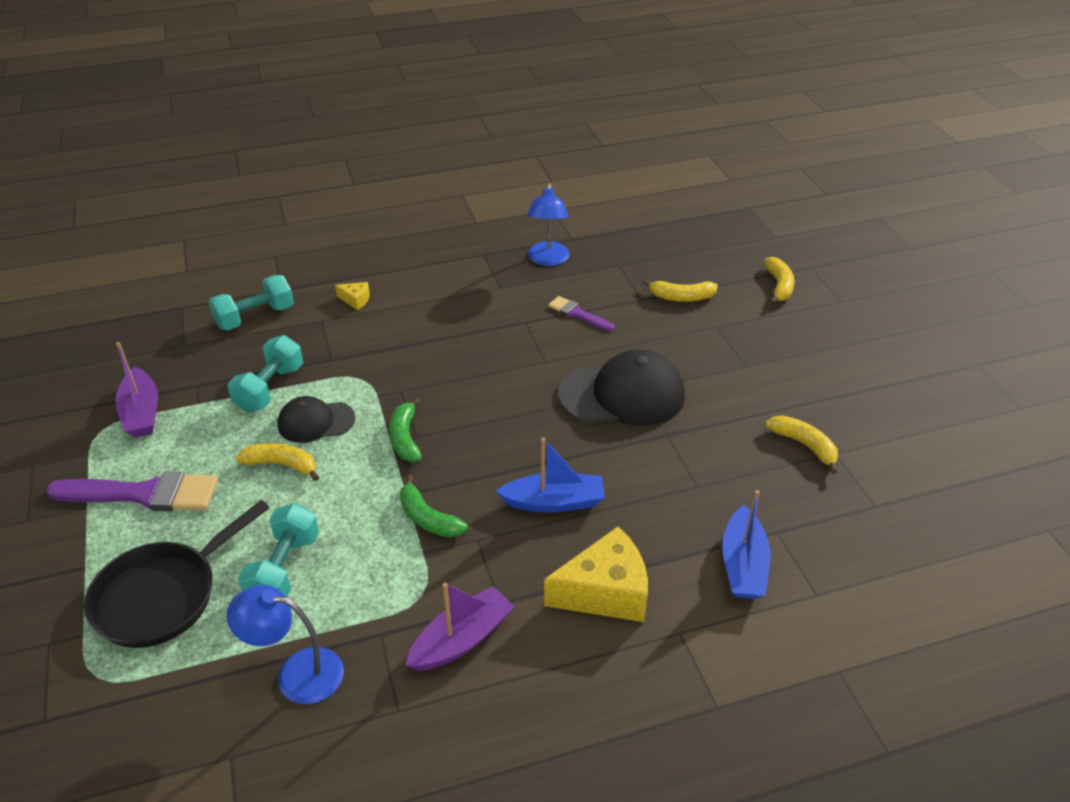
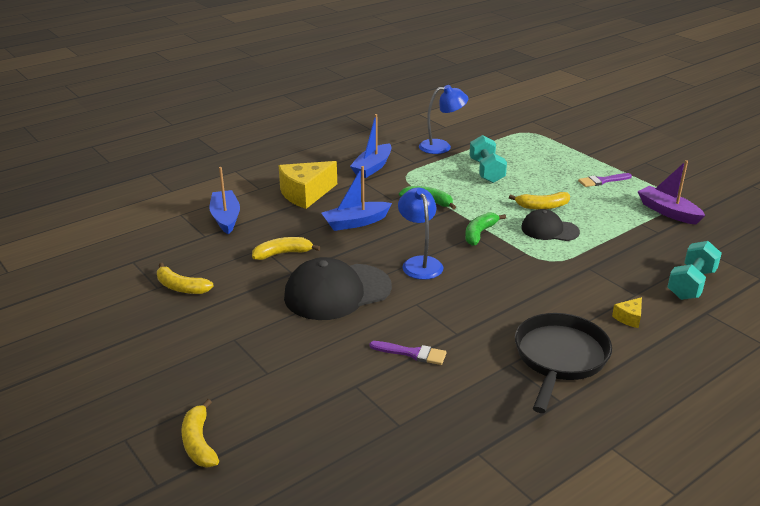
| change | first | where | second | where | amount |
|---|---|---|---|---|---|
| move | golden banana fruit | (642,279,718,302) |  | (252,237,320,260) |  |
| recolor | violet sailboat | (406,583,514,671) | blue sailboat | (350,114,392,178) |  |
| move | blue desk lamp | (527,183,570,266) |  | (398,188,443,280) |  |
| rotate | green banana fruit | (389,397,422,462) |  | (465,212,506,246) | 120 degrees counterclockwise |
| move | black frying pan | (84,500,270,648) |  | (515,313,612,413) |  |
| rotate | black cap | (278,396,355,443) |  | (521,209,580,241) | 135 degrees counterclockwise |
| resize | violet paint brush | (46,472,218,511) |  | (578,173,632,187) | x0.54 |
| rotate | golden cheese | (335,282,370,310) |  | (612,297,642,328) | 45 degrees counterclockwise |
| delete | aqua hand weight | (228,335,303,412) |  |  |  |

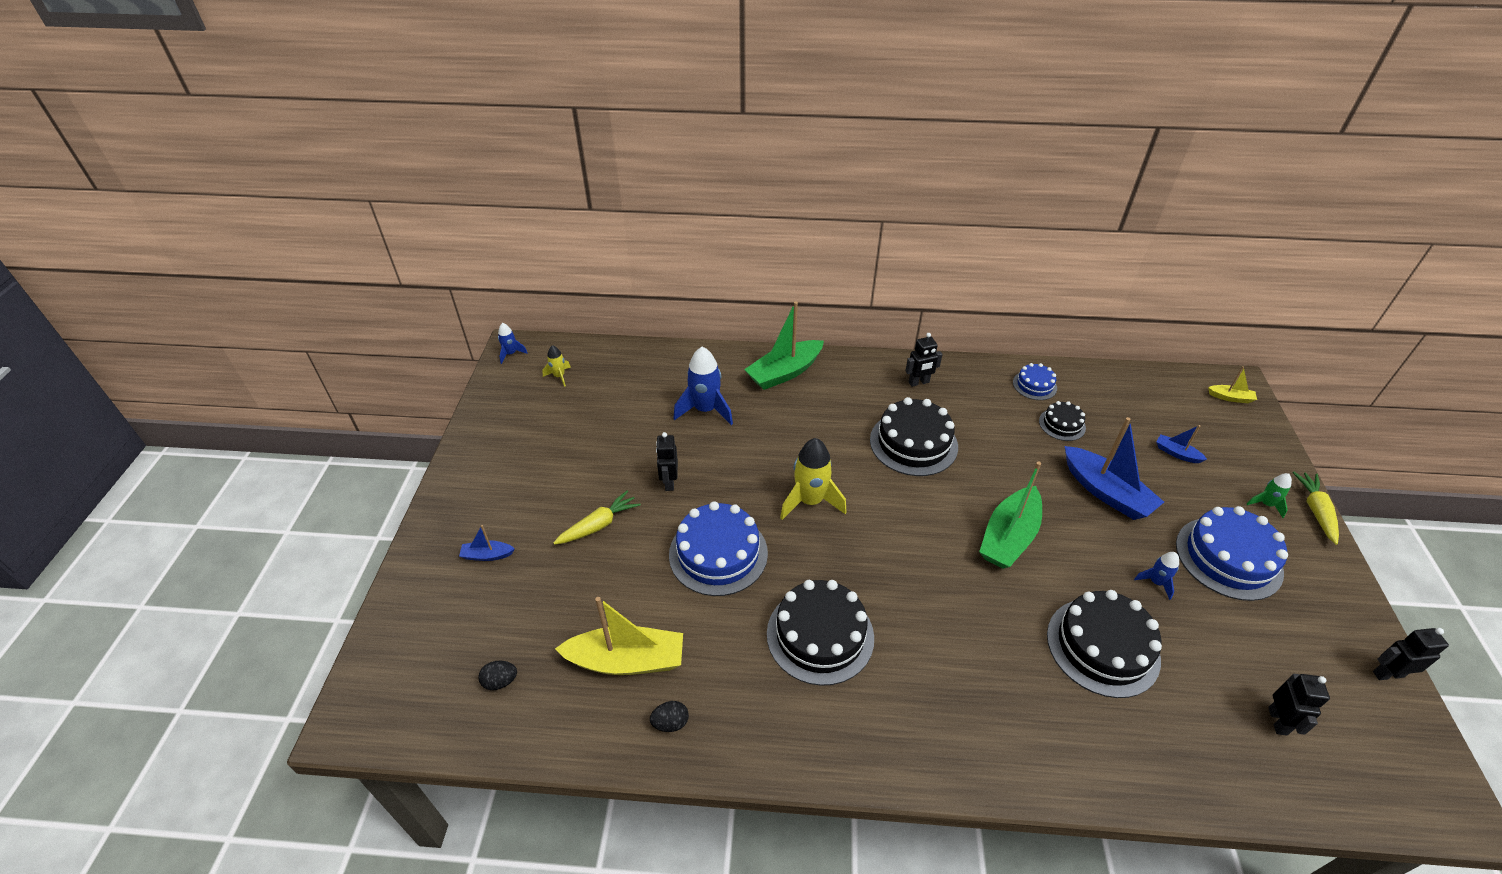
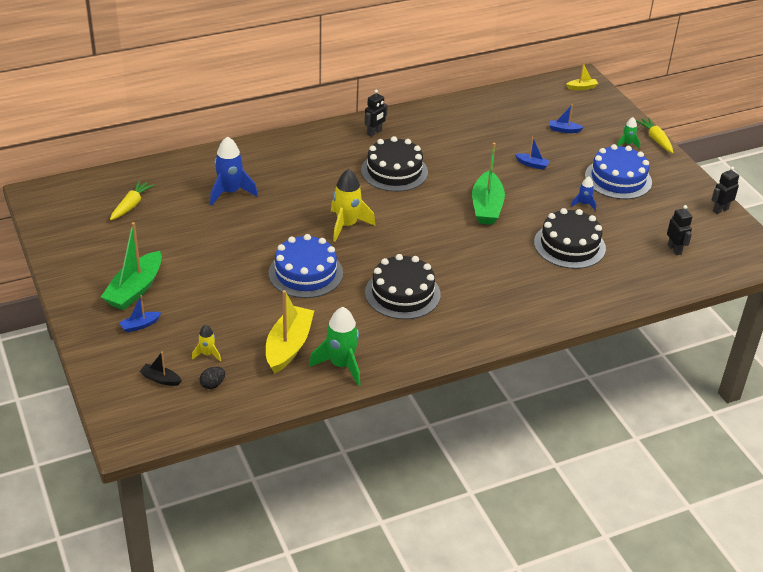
| change | first | where | second | where | amount |
|---|---|---|---|---|---|
| move | green sailboat | (744,301,824,390) |  | (101,222,162,310) |  |
| move | golden root vegetable | (554,490,641,545) |  | (110,180,155,220) |  |
| insert |  |  | black sailboat | (139,352,182,386) |  |
| move | golden spaceship | (542,345,571,387) |  | (192,325,221,362) |  |
| rotate | golden sailboat | (555,597,683,675) |  | (266,290,314,374) | 45 degrees counterclockwise |
| replace | black egg | (650,701,689,732) | green spaceship | (309,307,360,386) |  |
| resize | blue sailboat | (1064,417,1164,520) |  | (515,137,550,170) | x0.47 |
| delete | blue spaceship | (498,323,528,364) |  |  |  |
| delete | black robot | (656,432,678,491) |  |  |  |
| delete | blue layer cake | (1013,363,1057,400) |  |  |  |
| delete | black layer cake | (1039,401,1086,441) |  |  |  |

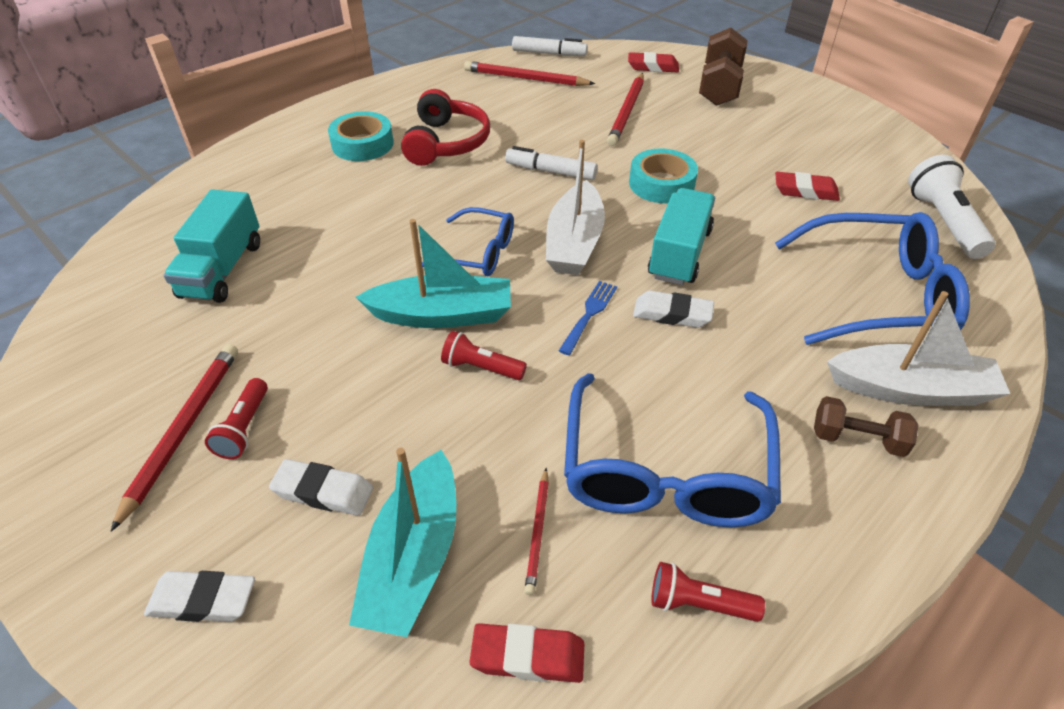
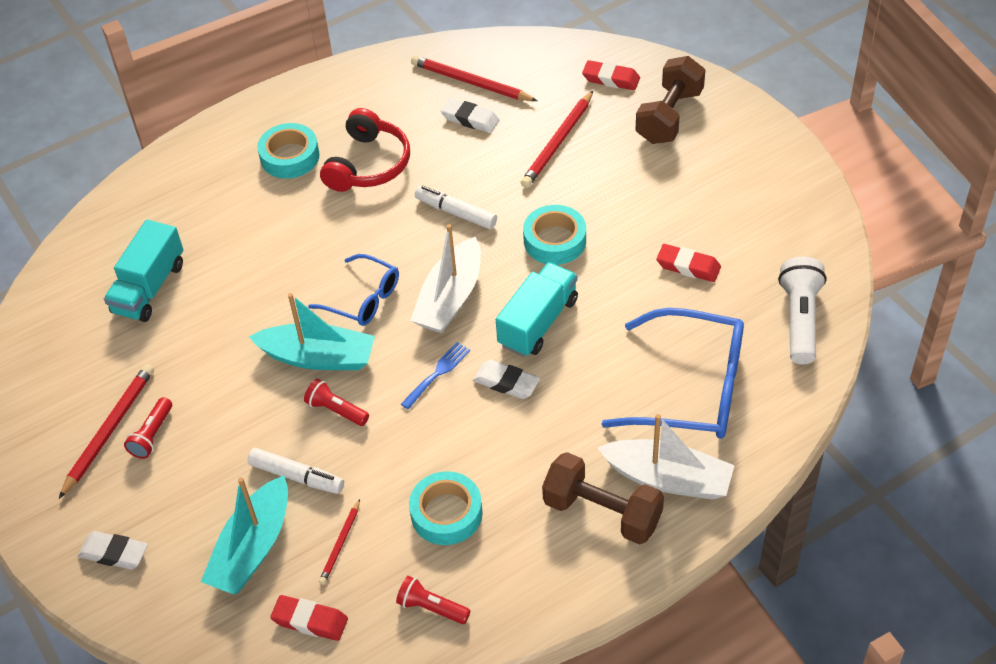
| change | first | where | second | where | amount |
|---|---|---|---|---|---|
| move | pure white marker | (512,36,588,56) |  | (247,448,344,494) |  |
| replace | blue spectacles | (564,373,781,527) | aqua sticky tape | (409,471,483,545) |  |
| move | pure white eraser | (269,459,373,516) |  | (440,98,499,133) |  |
| resize | russet hand weight | (814,396,919,457) |  | (542,452,664,544) | x1.66 |

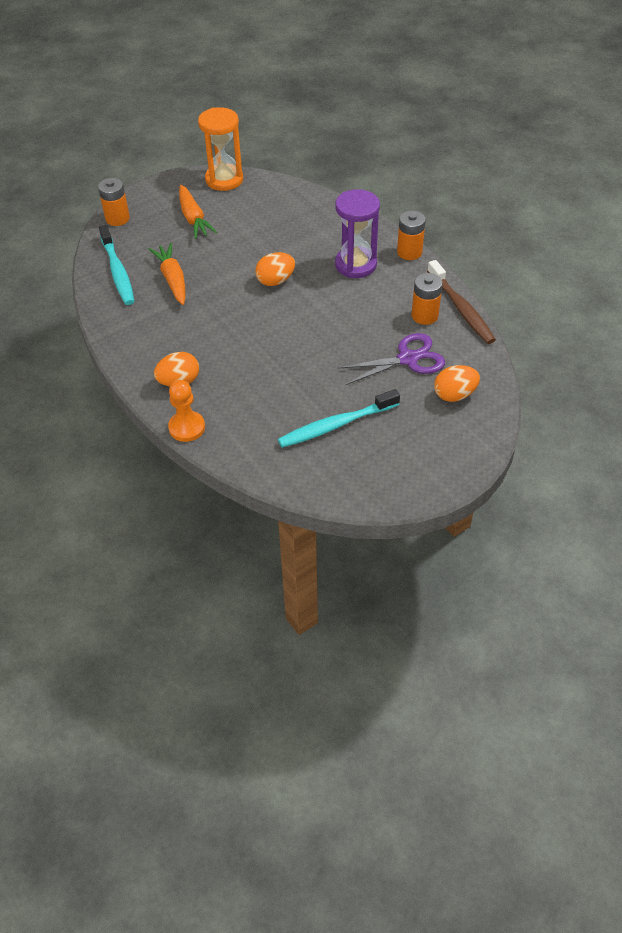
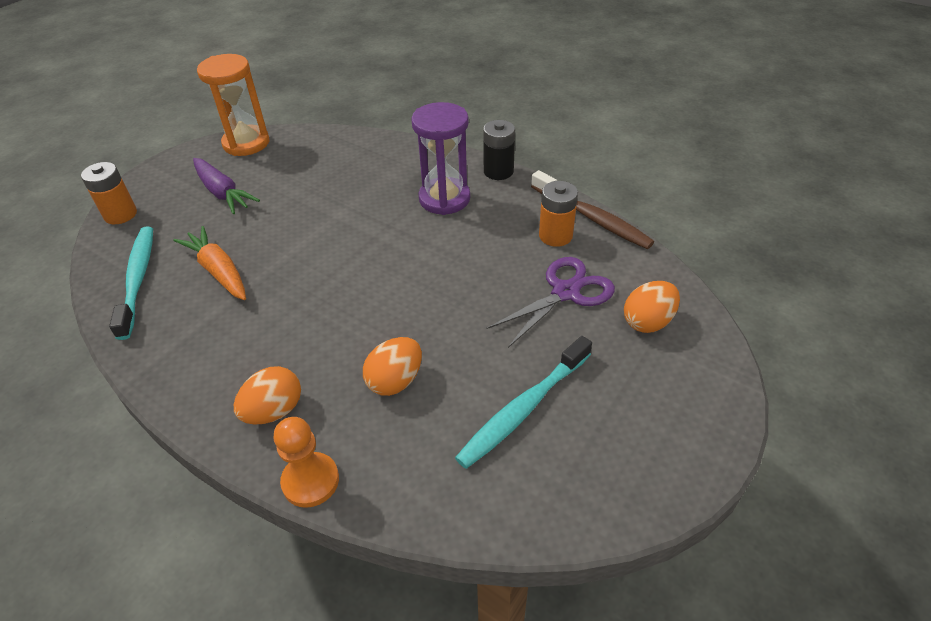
| change | first | where | second | where | amount |
|---|---|---|---|---|---|
| rotate | aqua toothbrush | (99,225,135,305) |  | (109,226,153,340) | 150 degrees counterclockwise |
| recolor | orange-coloured root vegetable | (179,185,217,239) | violet root vegetable | (193,158,260,214) |  |
| move | orange-coloured egg | (255,252,295,286) |  | (363,337,422,396) |  |
| recolor | orange-coloured AA battery | (397,210,426,260) | black AA battery | (483,120,515,180) |  |

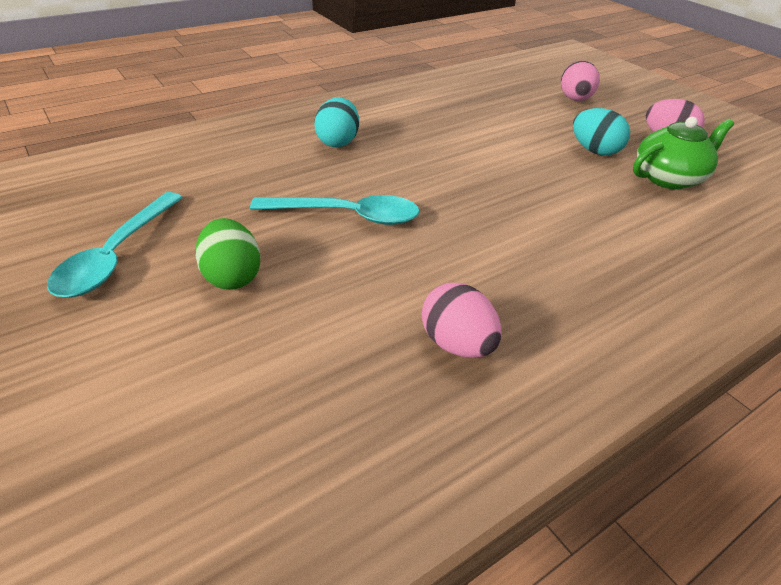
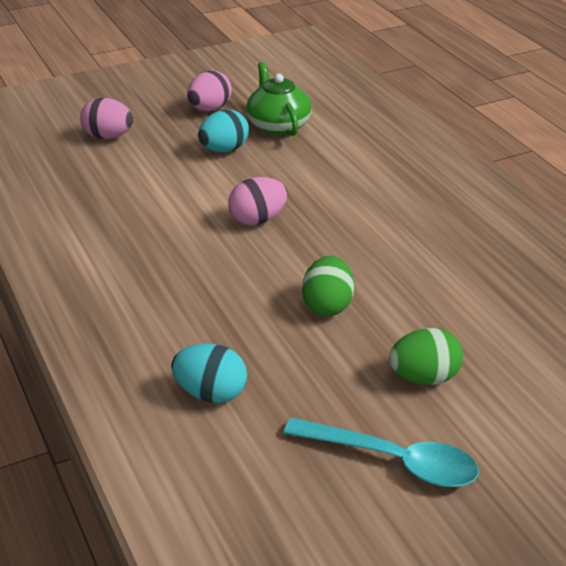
| change | first | where | second | where | amount |
|---|---|---|---|---|---|
| move | aqua egg | (314,97,359,147) |  | (171,343,247,403) |  |
| move | rose-pink egg | (422,283,502,358) |  | (228,177,288,225) |  |
| replace | aqua spoon | (250,195,420,225) | green egg | (302,256,354,316) |  |

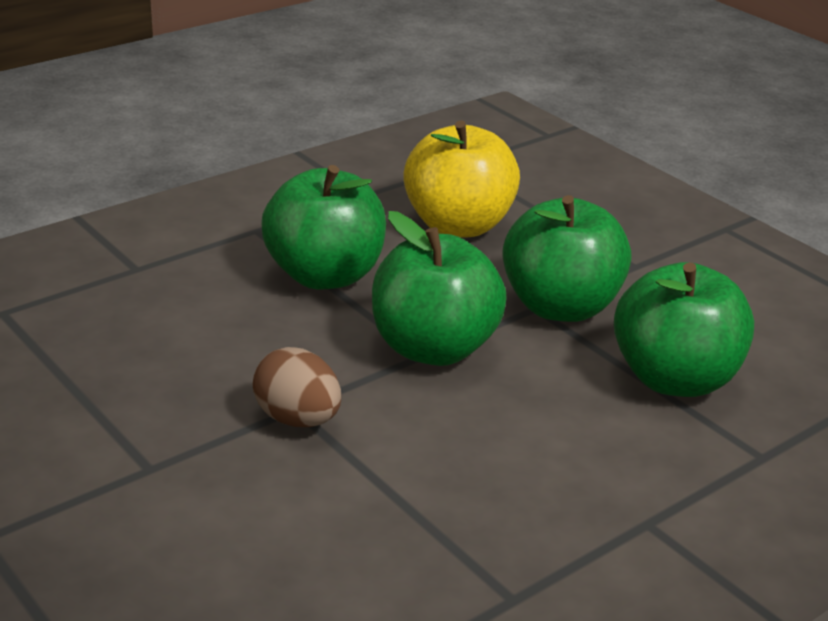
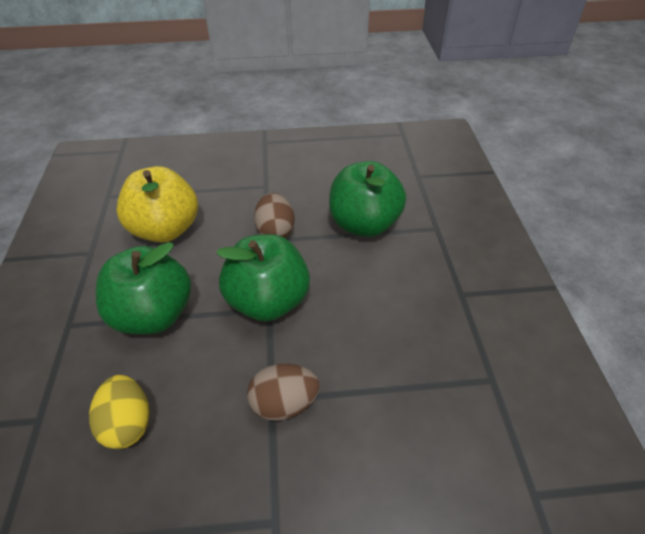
| change | first | where | second | where | amount |
|---|---|---|---|---|---|
| insert |  |  | golden egg | (89,375,150,449) |  |
| replace | green apple fruit | (502,195,632,322) | russet egg | (254,193,295,238) |  |

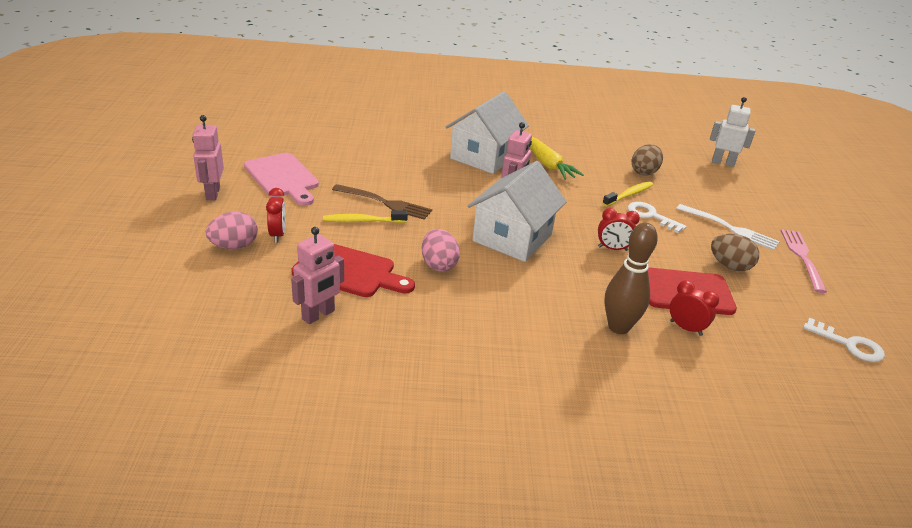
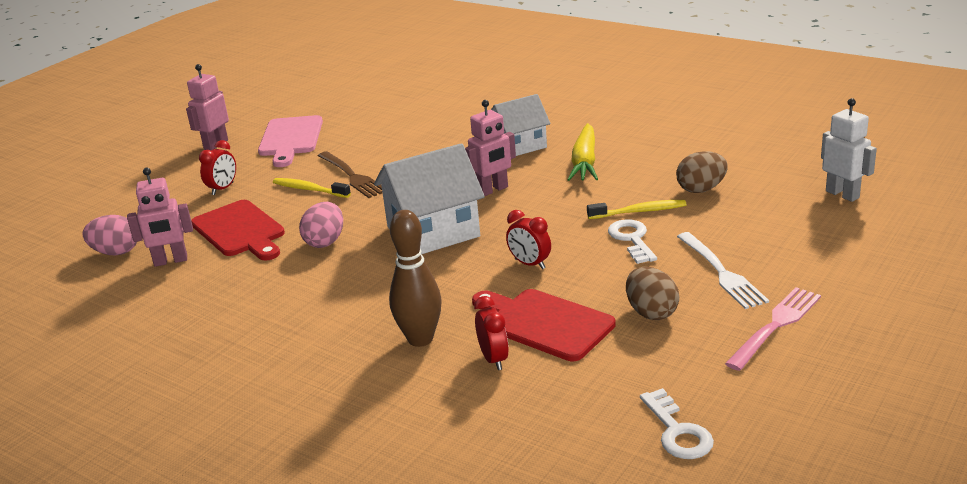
| change | first | where | second | where | amount |
|---|---|---|---|---|---|
| move | rose-pink egg | (206,211,258,249) |  | (82,215,137,255) |  |
| resize | pure white cottage | (446,91,529,174) |  | (491,94,550,156) | x0.66 |

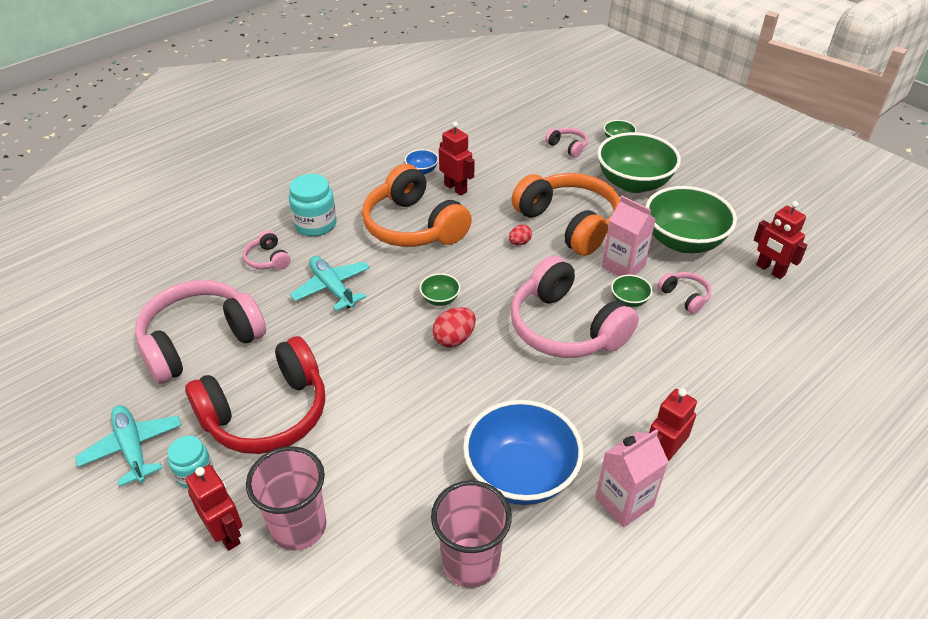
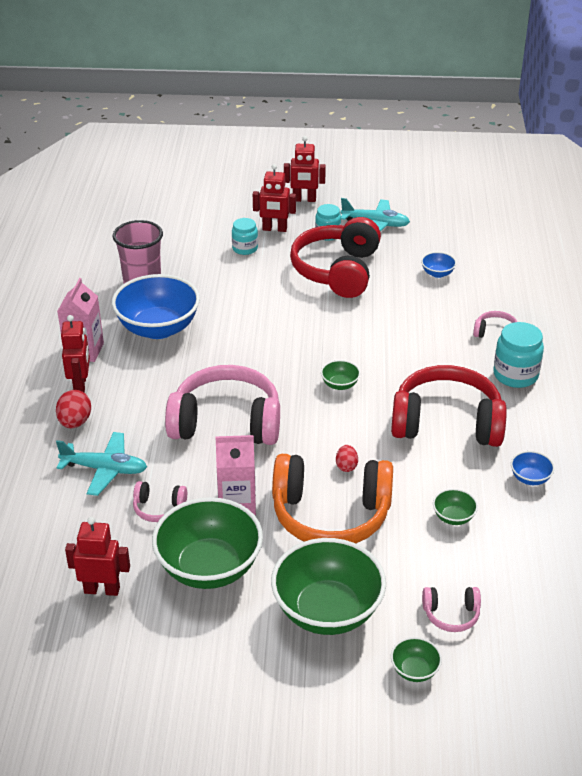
| change | first | where | second | where | amount |
|---|---|---|---|---|---|
| move | scarlet egg | (432,307,476,347) |  | (56,390,91,428) |  |
| move | aqua plane | (290,256,370,311) |  | (56,432,147,496) |  |
| replace | rose-pink cup | (246,446,326,550) | aqua preserve jar | (232,218,258,255) |  |
| move | scarlet robot | (439,122,474,196) |  | (284,136,326,202) |  |
| recolor | orange-coloured over-ear headphones | (362,164,472,247) | scarlet over-ear headphones | (391,365,507,447) |  |
| replace | rose-pink over-ear headphones | (135,280,266,384) | blue deep dish | (421,252,457,278) |  |
| move | green deep dish | (611,275,653,307) |  | (433,489,478,525) |  |

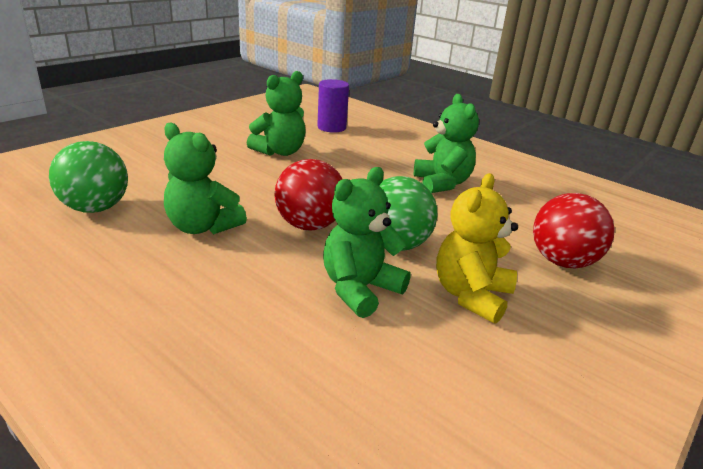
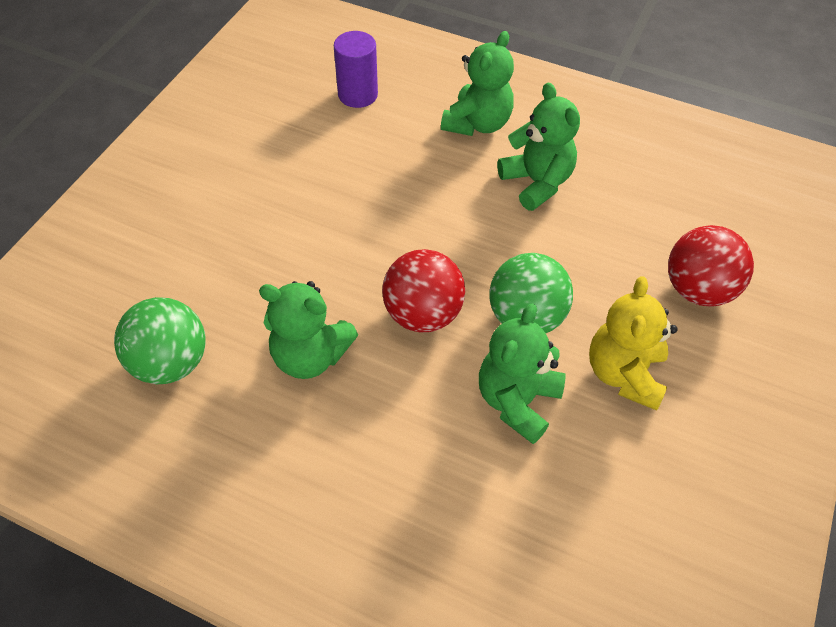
| change | first | where | second | where | amount |
|---|---|---|---|---|---|
| move | green teddy | (247,71,306,156) |  | (441,31,514,136) |  |

